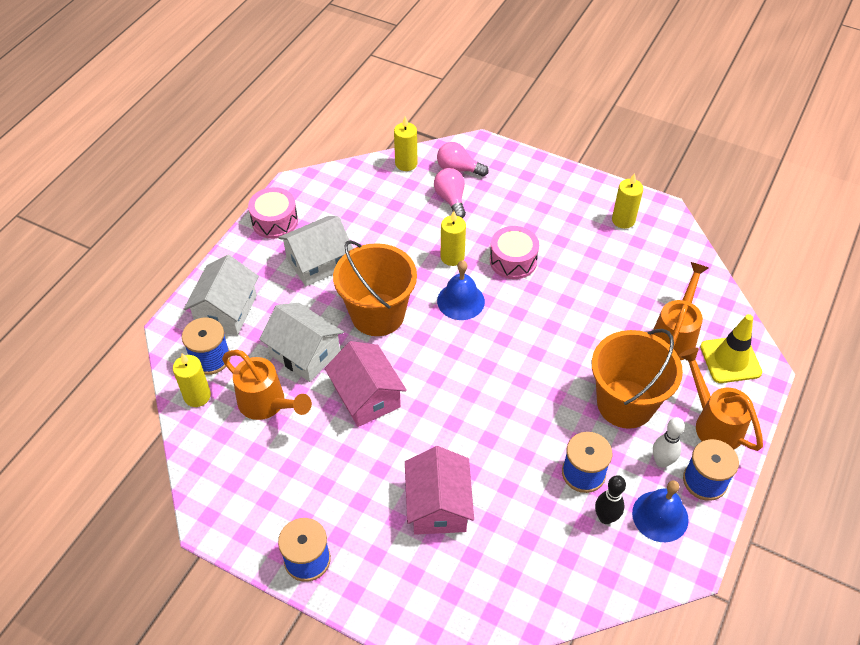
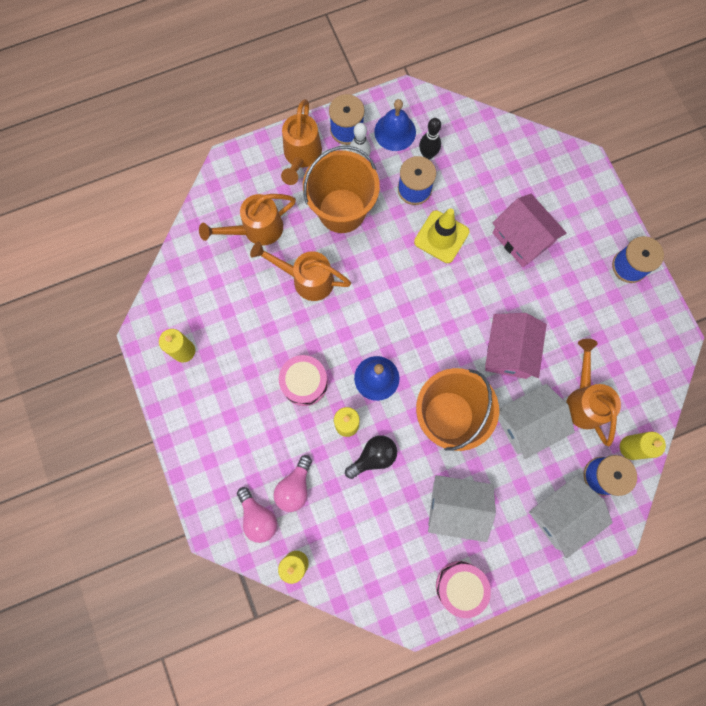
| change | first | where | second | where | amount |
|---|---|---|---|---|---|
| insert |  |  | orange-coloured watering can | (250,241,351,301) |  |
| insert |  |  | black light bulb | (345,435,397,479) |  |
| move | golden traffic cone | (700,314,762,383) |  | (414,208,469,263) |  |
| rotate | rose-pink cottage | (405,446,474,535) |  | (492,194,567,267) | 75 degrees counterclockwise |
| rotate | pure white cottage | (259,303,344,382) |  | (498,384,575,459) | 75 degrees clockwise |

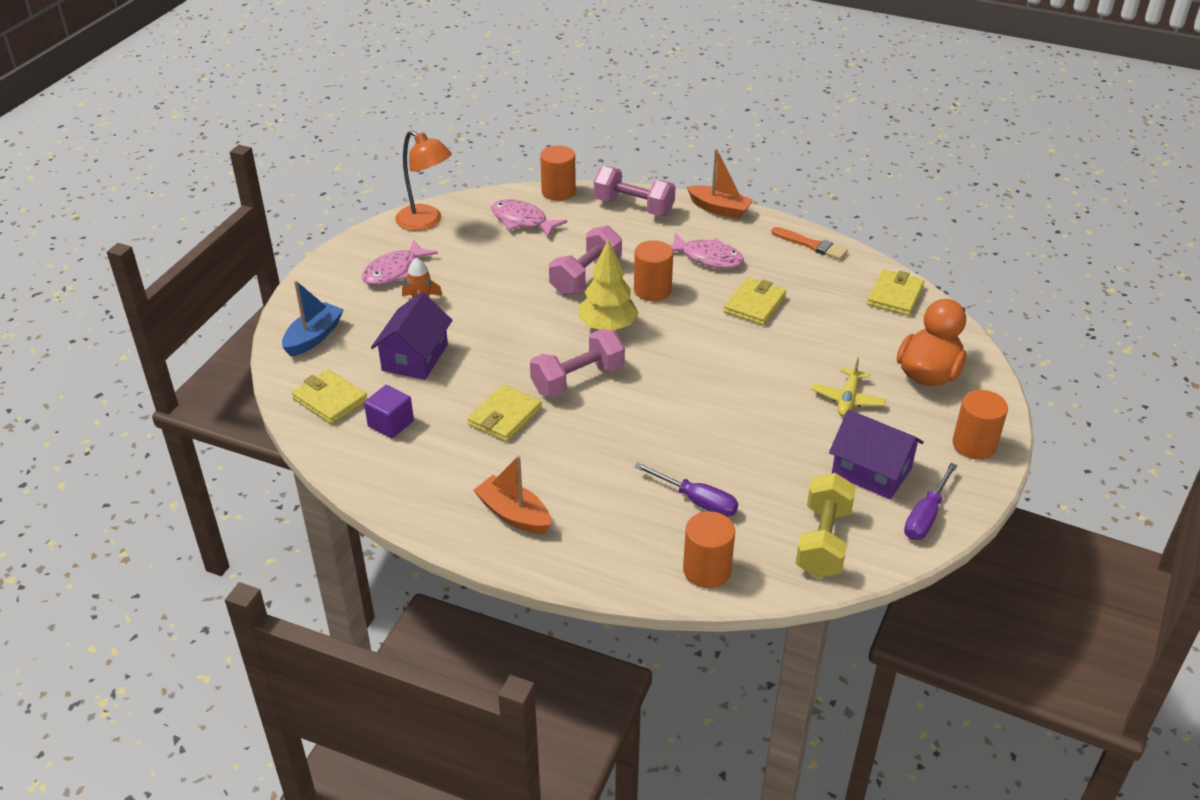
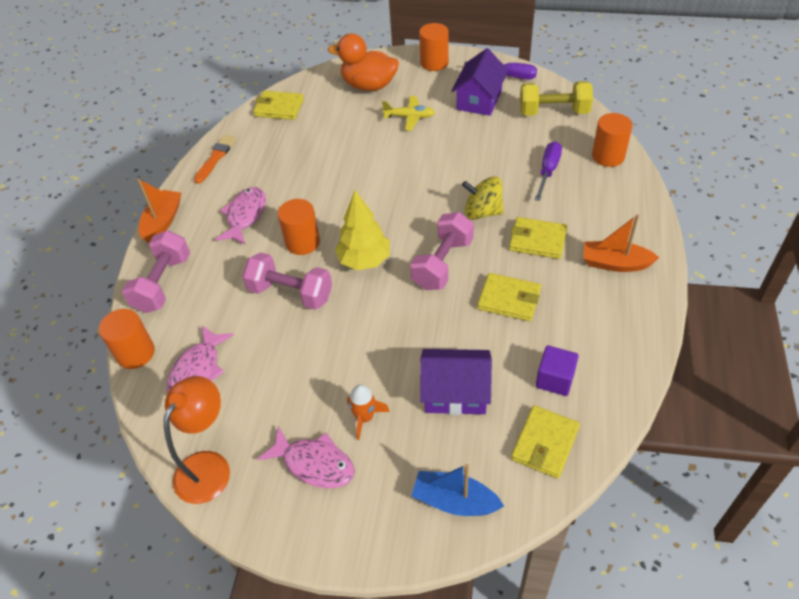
| change | first | where | second | where | amount |
|---|---|---|---|---|---|
| rotate | rose-pink hand weight | (530,329,625,398) |  | (410,212,474,290) | 75 degrees clockwise |
| insert |  |  | golden whirligig | (462,176,504,220) |  |
| move | golden card wallet | (724,278,786,325) |  | (509,217,567,259) |  |
| rotate | orange-coloured sailboat | (473,455,551,534) |  | (583,214,659,272) | 75 degrees clockwise |

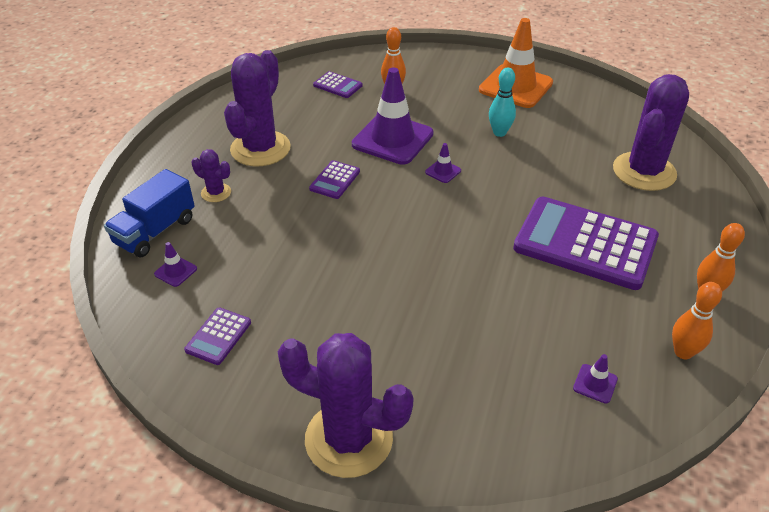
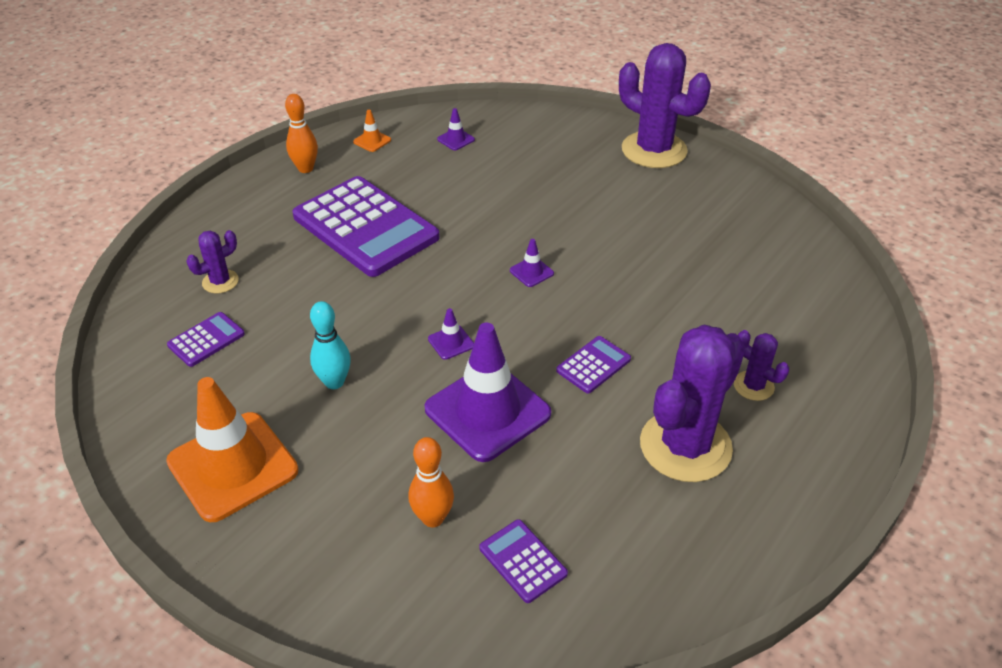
| change | first | where | second | where | amount |
|---|---|---|---|---|---|
| move | violet adding machine | (184,307,251,365) |  | (167,312,245,367) |  |
| resize | violet saguaro cactus | (613,74,689,191) |  | (186,230,239,293) | x0.47 |
| replace | orange-coloured bowling pin | (672,282,722,359) | orange-coloured traffic cone | (353,110,391,152) |  |
| move | violet traffic cone | (154,242,197,287) |  | (510,239,554,287) |  |
| delete | blue truck | (104,169,195,257) |  |  |  |

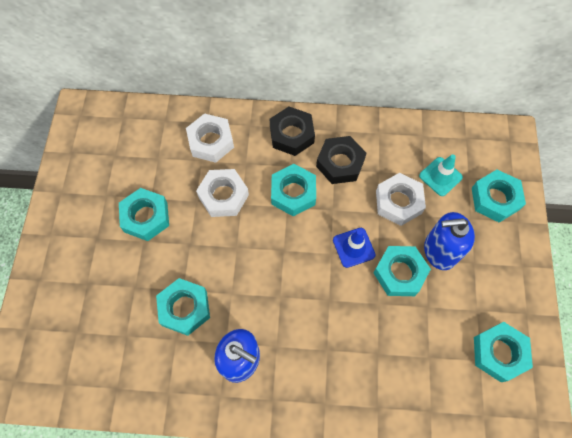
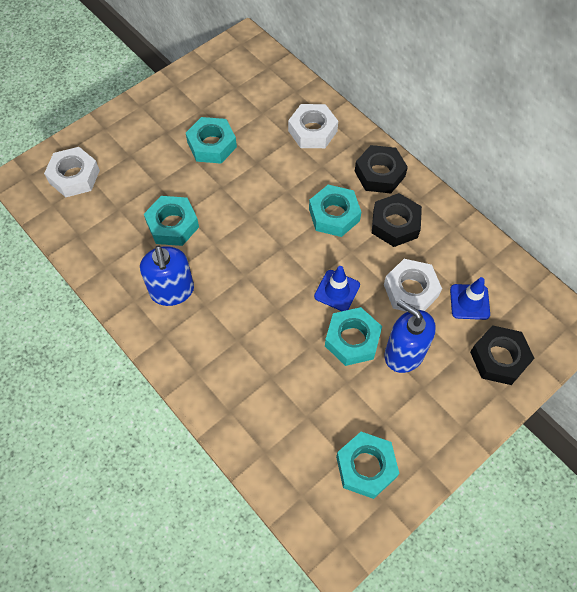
| change | first | where | second | where | amount |
|---|---|---|---|---|---|
| move | pure white hex nut | (196,169,249,217) |  | (44,147,100,197) |  |
| recolor | aqua traffic cone | (419,154,463,196) | blue traffic cone | (450,277,490,320) |  |
| recolor | aqua hex nut | (472,170,526,223) | black hex nut | (470,325,535,385) |  |

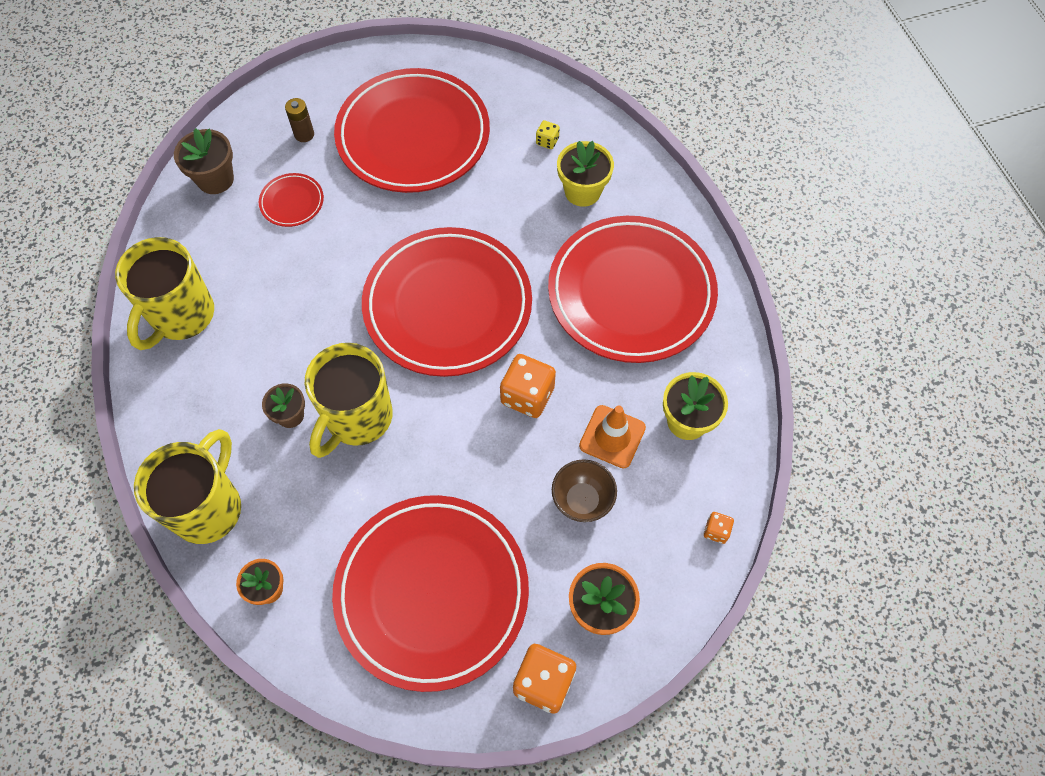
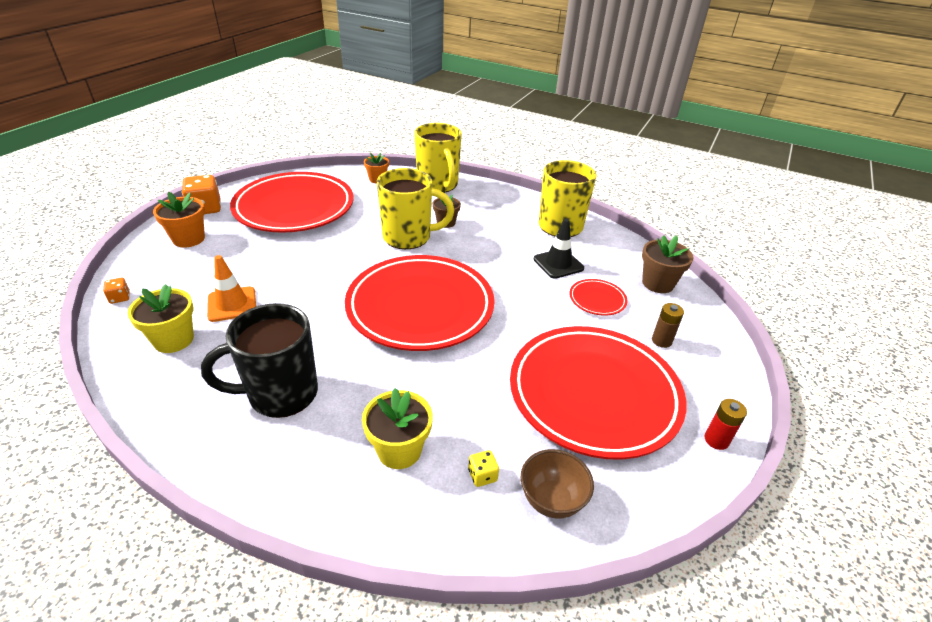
| change | first | where | second | where | amount |
|---|---|---|---|---|---|
| replace | scarlet dinner plate | (548,216,718,363) | black tea mug | (201,303,318,418) |  |
| rotate | golden tea mug | (305,343,393,458) |  | (377,168,454,249) | 105 degrees clockwise |
| move | russet deep dish | (552,460,617,522) |  | (520,449,594,519) |  |
| insert |  |  | black traffic cone | (534,219,584,279) |  |
| insert |  |  | scarlet AA battery | (705,399,747,450) |  |
| delete | orange-coloured dice | (500,354,556,418) |  |  |  |

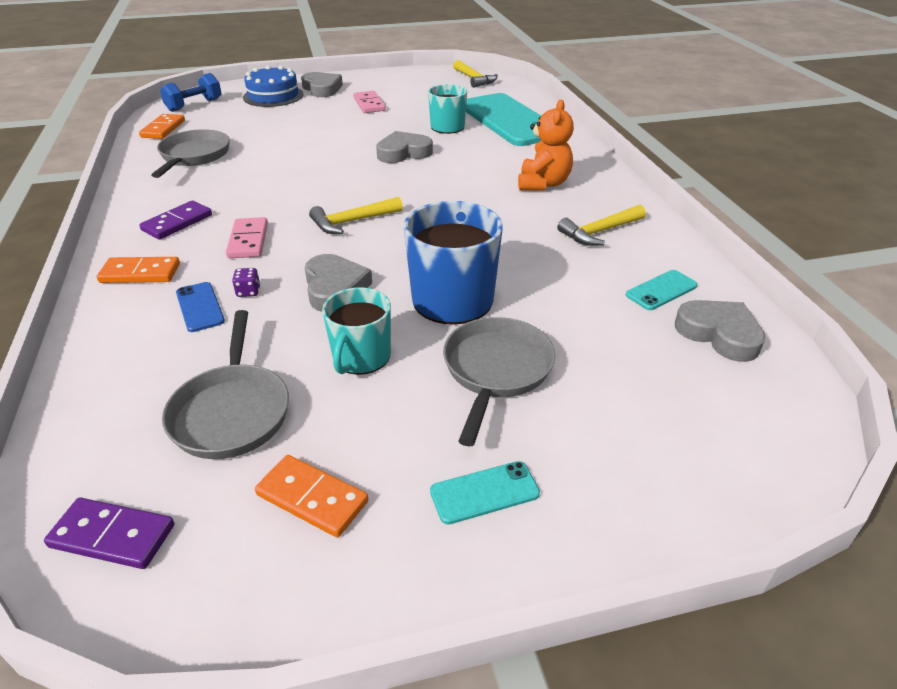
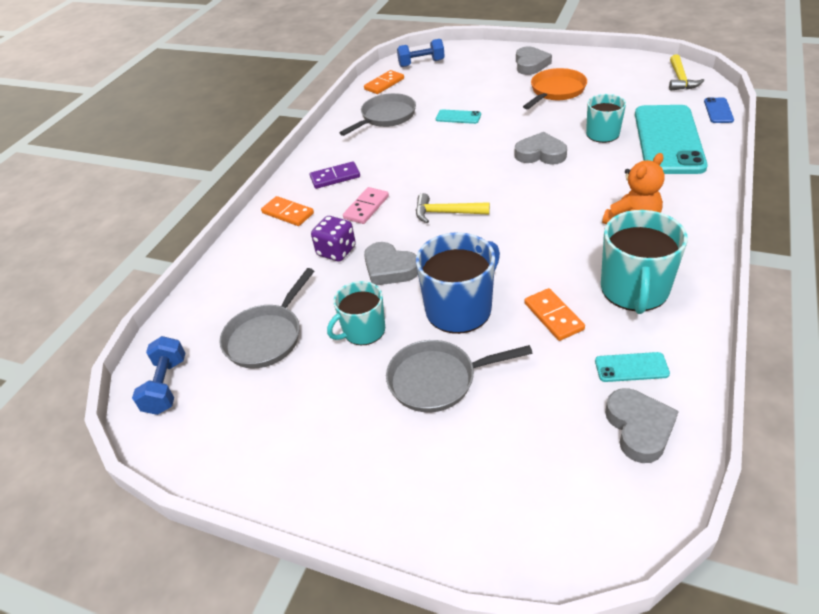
| change | first | where | second | where | amount |
|---|---|---|---|---|---|
| replace | violet domino tile | (44,498,174,569) | blue hand weight | (132,336,185,415) |  |
| resize | violet dice | (232,268,260,297) |  | (311,216,356,261) | x1.98 |
| rotate | ash-grey heart | (305,254,372,312) |  | (364,242,418,285) | 105 degrees clockwise |
| rotate | ash-grey frying pan | (443,317,555,446) |  | (386,340,533,412) | 150 degrees counterclockwise |
| move | aqua phone | (430,461,540,524) |  | (436,110,481,124) |  |
| replace | rose-pink domino tile | (353,91,386,113) | orange-coloured frying pan | (523,68,587,109) |  |
| move | orange-coloured domino tile | (255,455,368,537) |  | (524,288,585,341) |  |
| replace | golden claw hammer | (557,205,646,246) | aqua tea mug | (601,210,688,314) |  |
| move | blue phone | (176,282,225,332) |  | (704,97,734,123) |  |
| delete | blue layer cake | (243,65,304,107) |  |  |  |

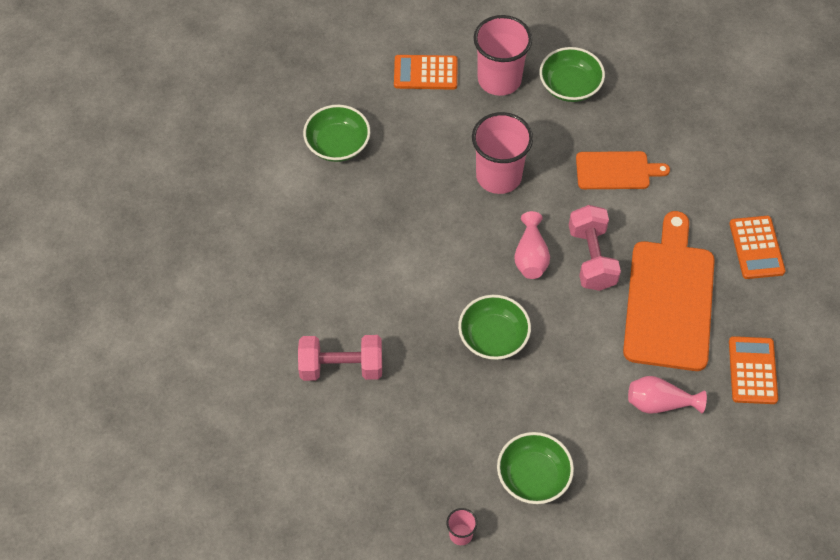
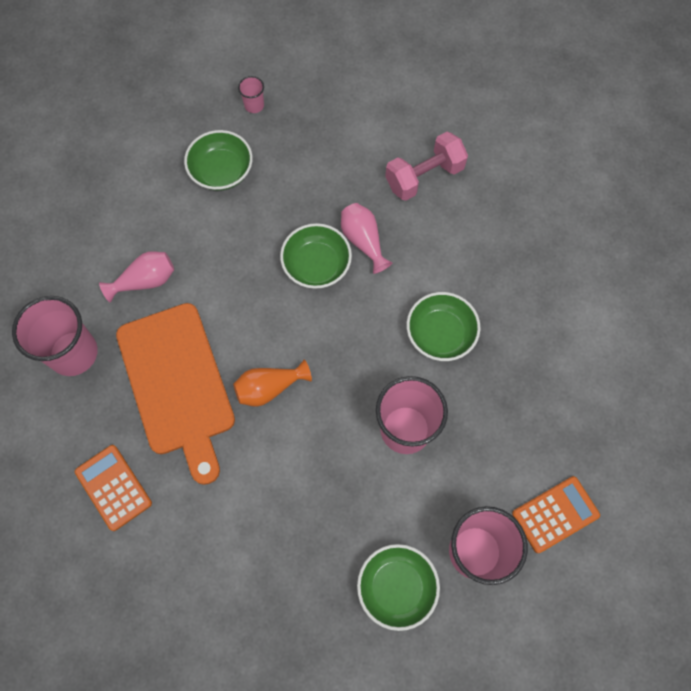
| change | first | where | second | where | amount |
|---|---|---|---|---|---|
| replace | orange-coloured adding machine | (729,336,778,404) | rose-pink cup | (12,296,98,376) |  |
| replace | rose-pink hand weight | (569,205,621,291) | orange-coloured tall vase | (233,359,312,407) |  |
| move | rose-pink tall vase | (514,211,550,279) |  | (341,203,392,274) |  |
| move | green deep dish | (303,105,370,162) |  | (406,292,481,361) |  |
| delete | orange-coloured cutting board | (576,151,670,189) |  |  |  |

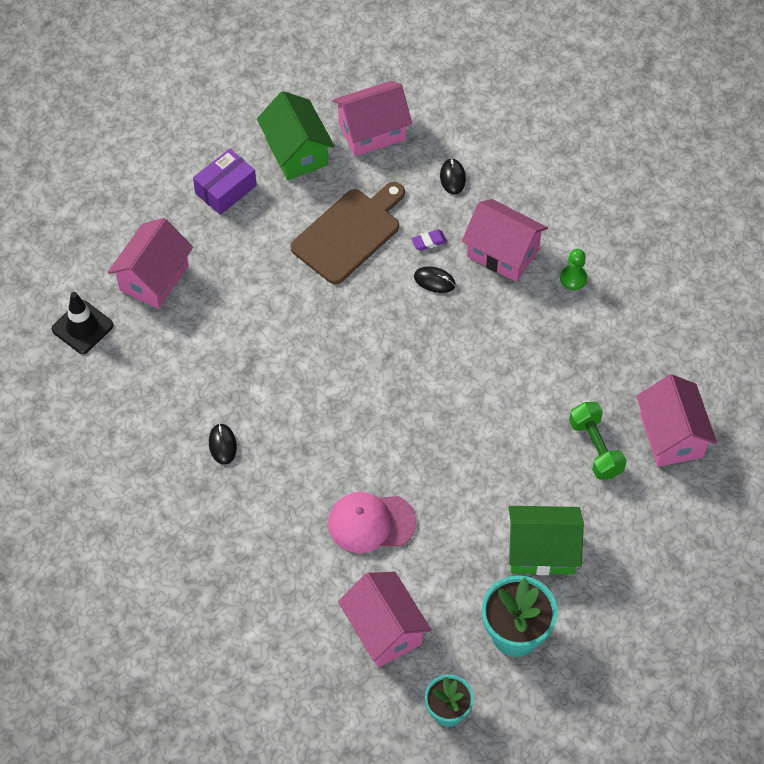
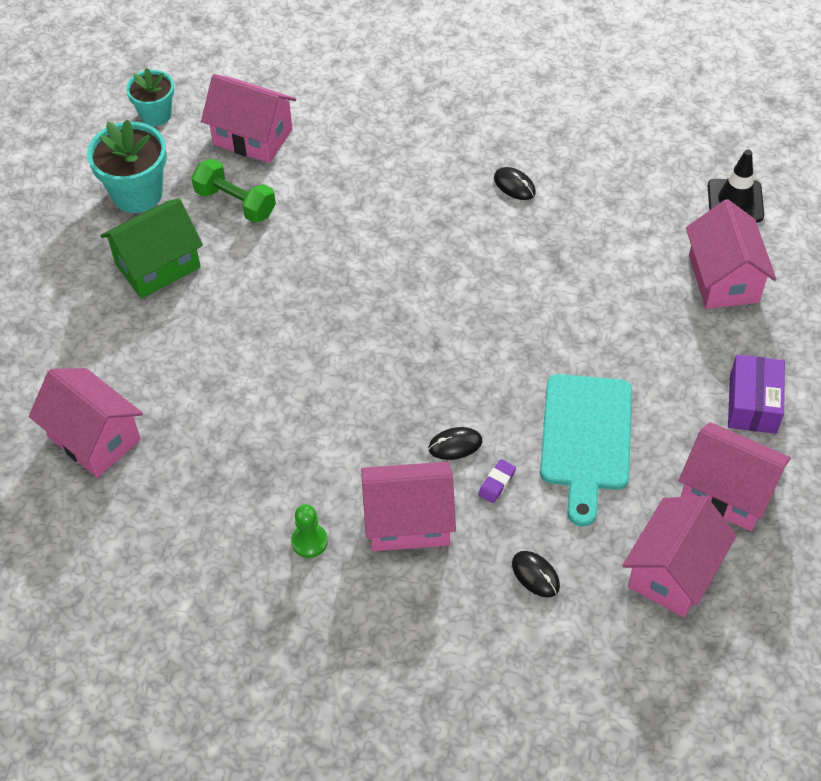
| change | first | where | second | where | amount |
|---|---|---|---|---|---|
| move | green hand weight | (569,402,627,480) |  | (191,159,276,223) |  |
| recolor | russet cutting board | (290,182,405,284) | aqua cutting board | (540,374,632,526) |  |
| recolor | green cottage | (257,91,335,180) | rose-pink cottage | (679,422,791,531) |  |
| delete | rose-pink cap | (328,492,416,553) |  |  |  |

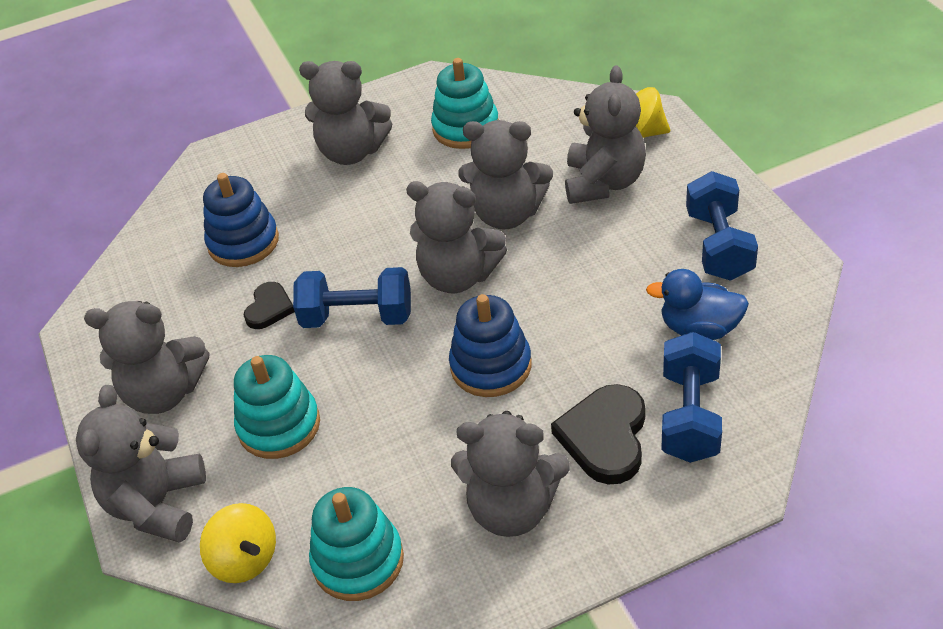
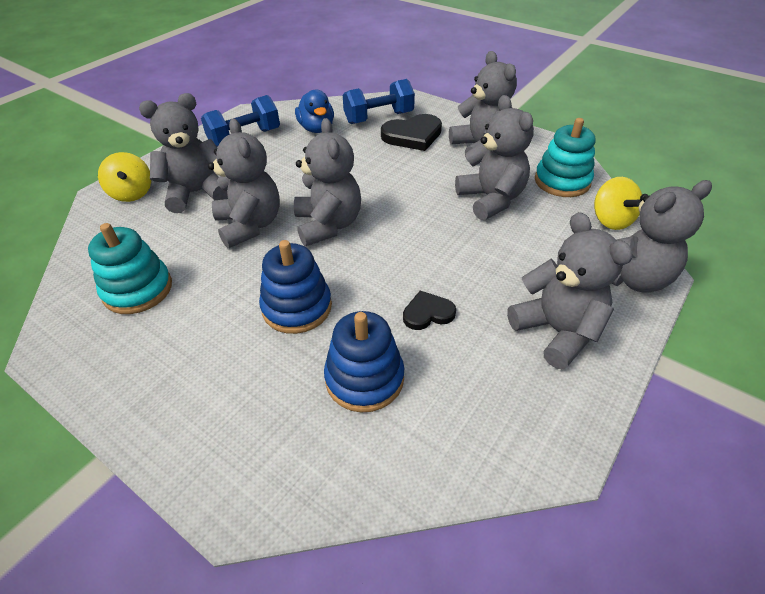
| change | first | where | second | where | amount |
|---|---|---|---|---|---|
| move | blue stacking toy | (449,294,532,397) |  | (259,240,332,334) |  |
| move | ash-grey teddy | (299,61,392,165) |  | (455,95,534,220) |  |
| rotate | golden whirligig | (200,503,276,583) |  | (594,177,642,230) | 150 degrees clockwise |
| delete | aqua stacking toy | (234,355,320,459) |  |  |  |
| delete | blue hand weight | (293,267,411,328) |  |  |  |

